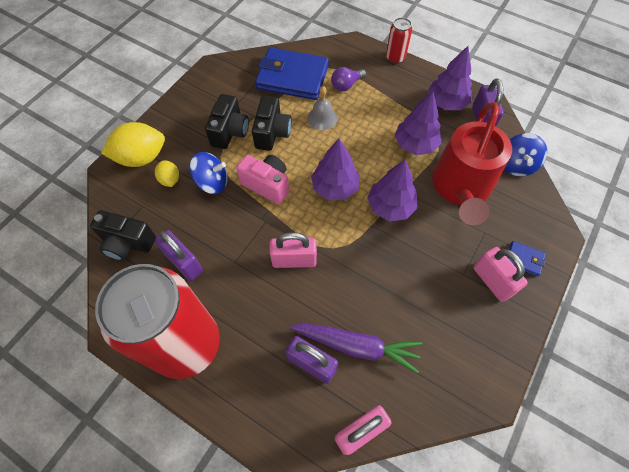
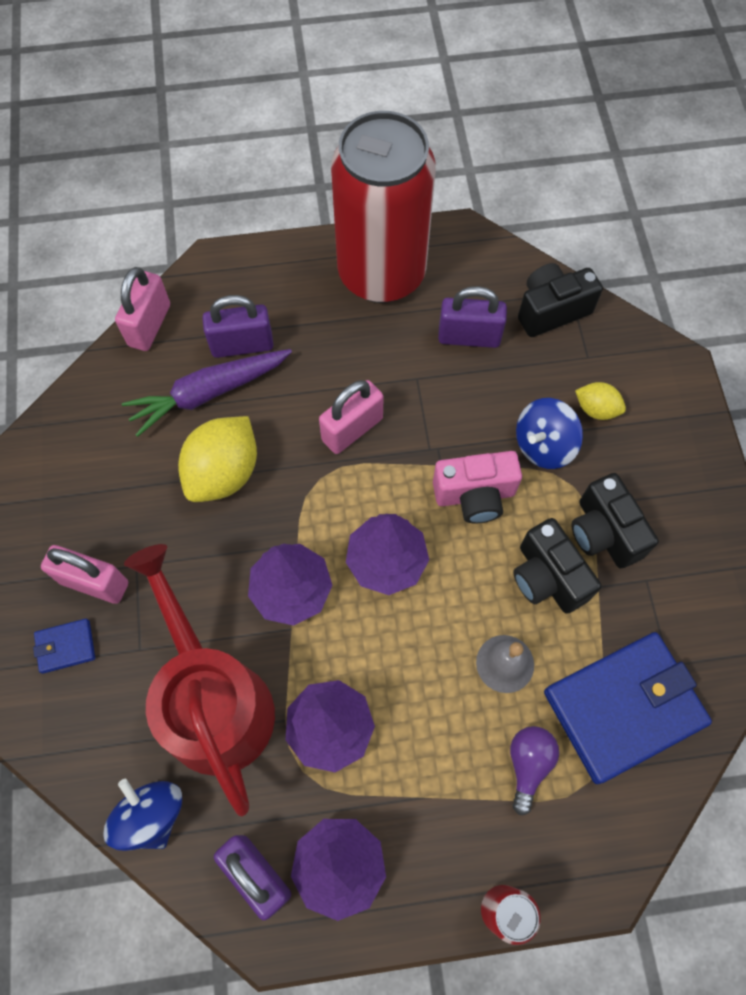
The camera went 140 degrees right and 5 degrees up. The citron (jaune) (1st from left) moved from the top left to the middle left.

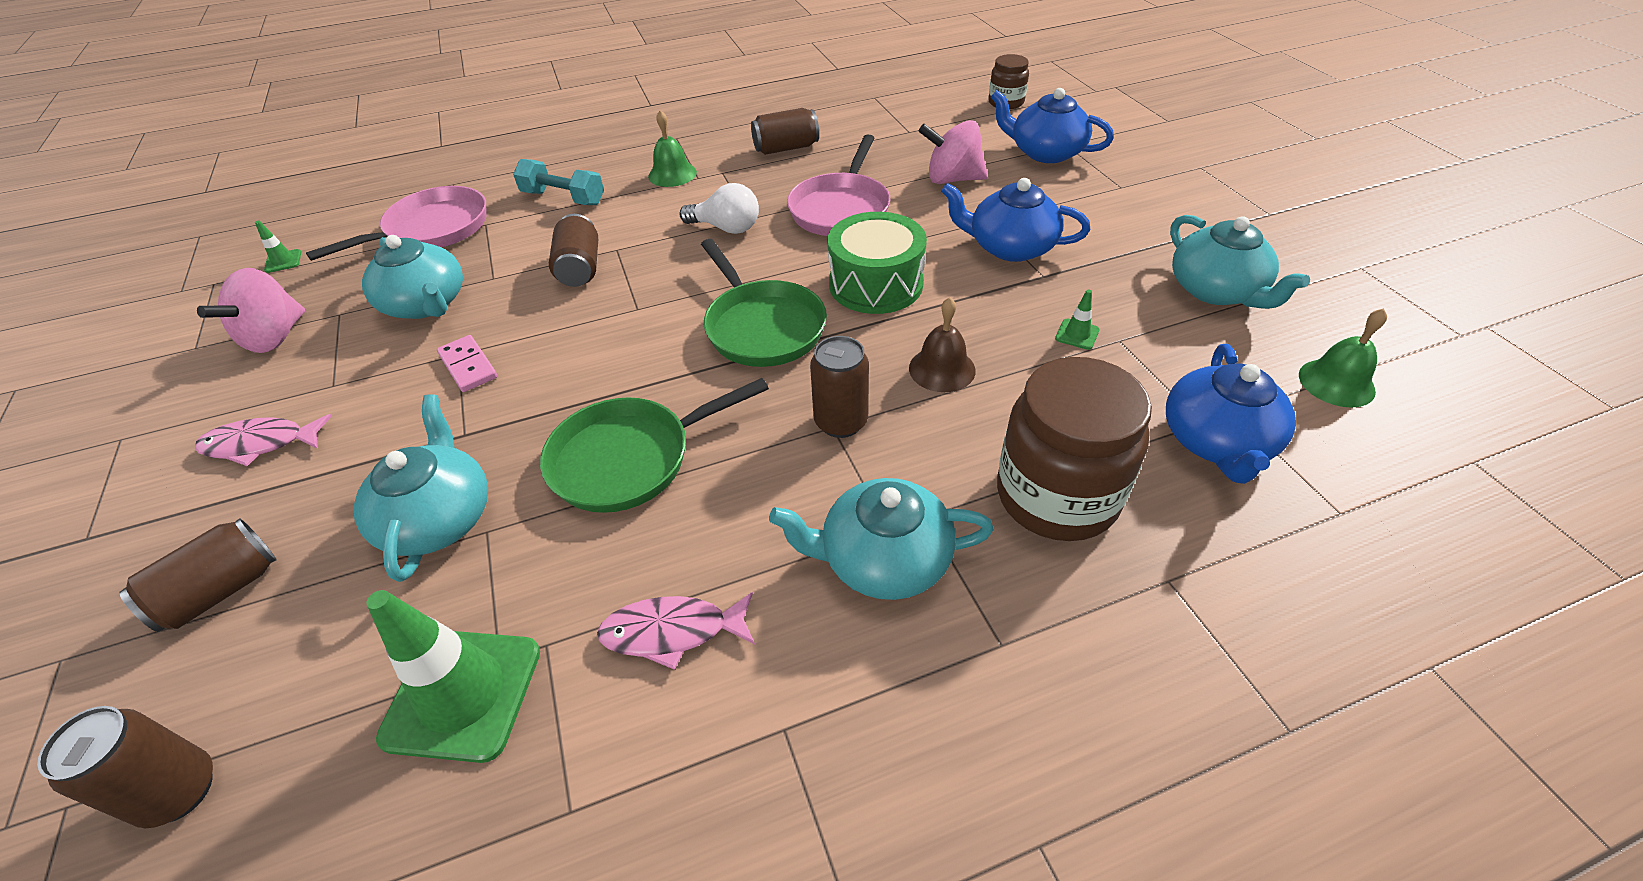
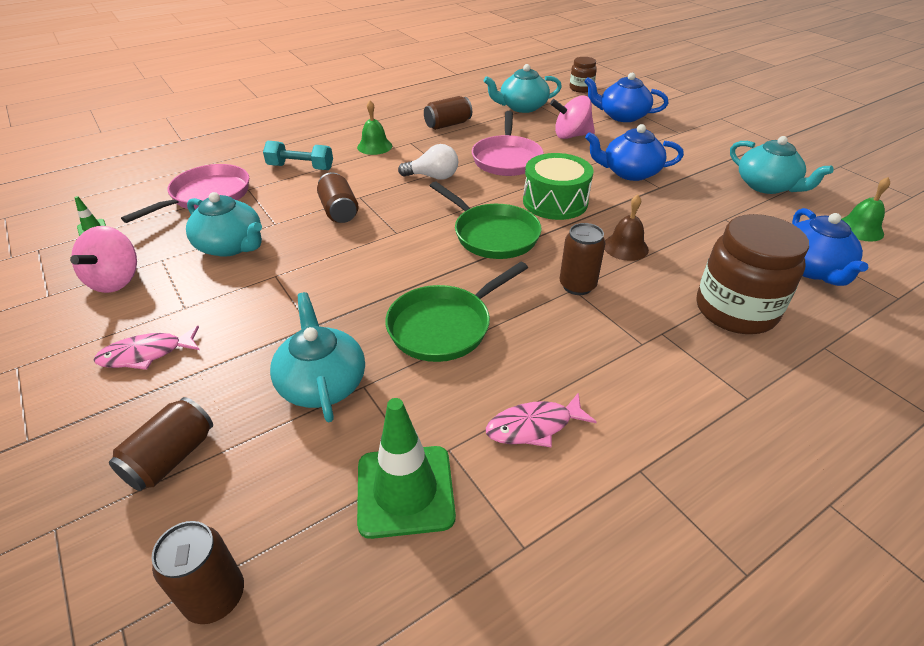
The camera went 15 degrees left and 5 degrees down. The domino (rose) at the middle left disappeared. The théière (turquoise) (3rd from left) moved from the centre to the top centre. The cône de chantier (vert) (3rd from left) at the centre disappeared.

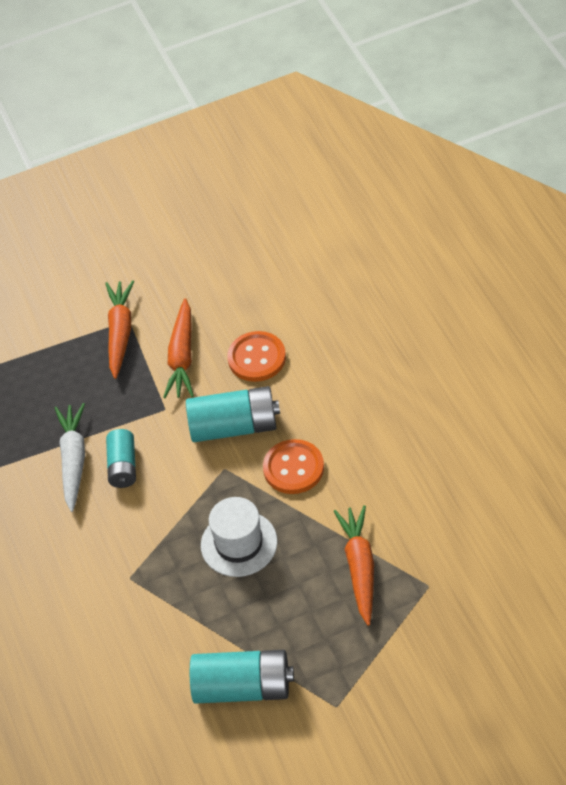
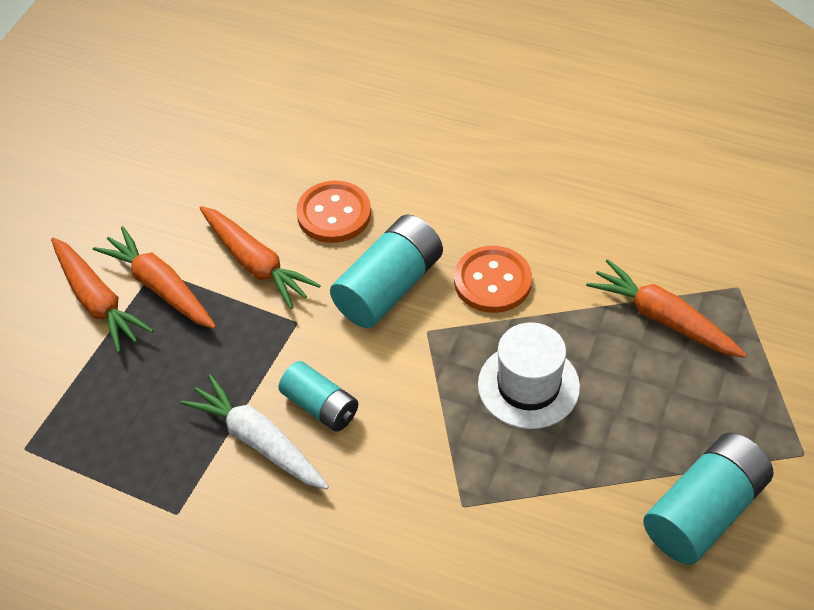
The camera went 50 degrees left and 0 degrees up. The carotte (orange) (1st from left) at the middle left appeared.

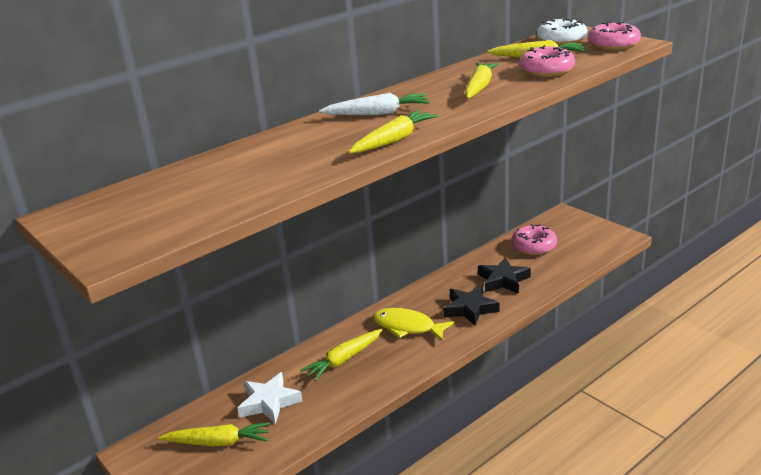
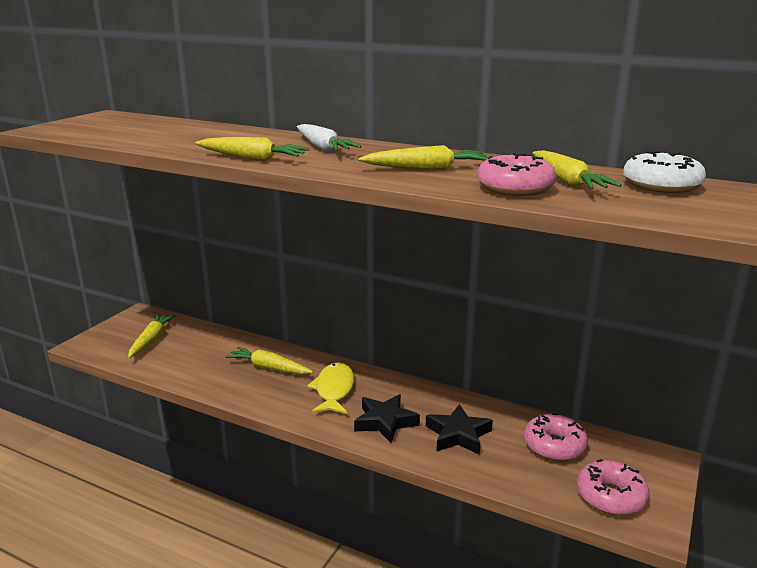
The camera went 65 degrees right and 5 degrees down. The carotte (jaune) (1st from left) at the bottom left turned 150 degrees counterclockwise. The étoile (blanc) at the bottom centre disappeared. The beignet (rose) (3rd from left) moved from the top right to the bottom right.

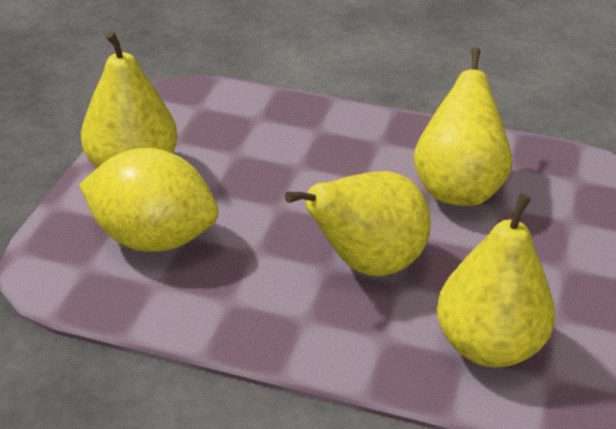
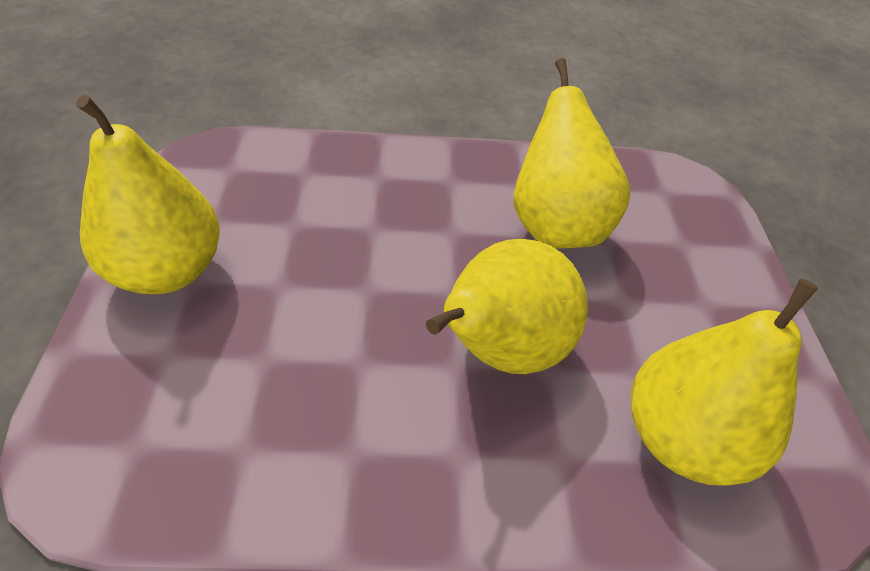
The camera went 20 degrees left and 10 degrees up. The citron (jaune) at the middle left disappeared.

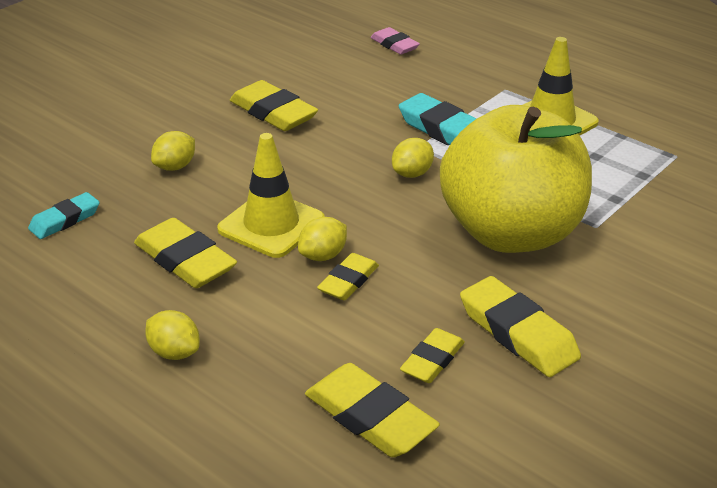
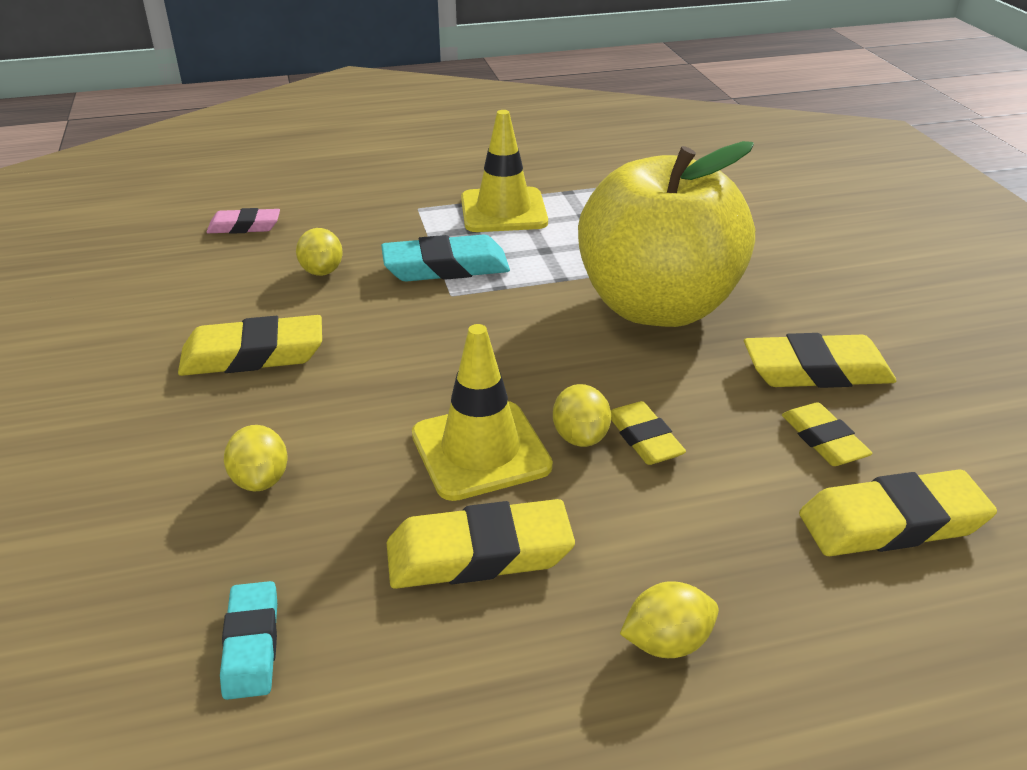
The camera went 55 degrees left and 0 degrees up. The citron (jaune) (4th from left in the first image) moved from the top centre to the top left.

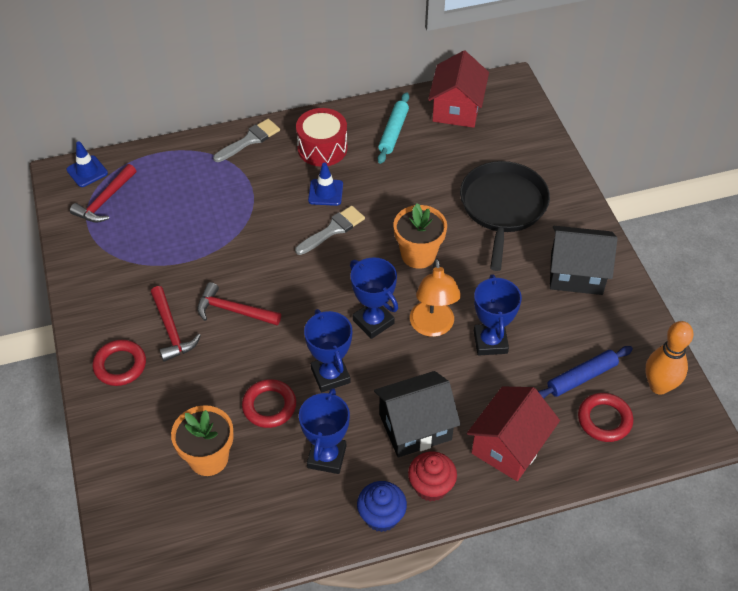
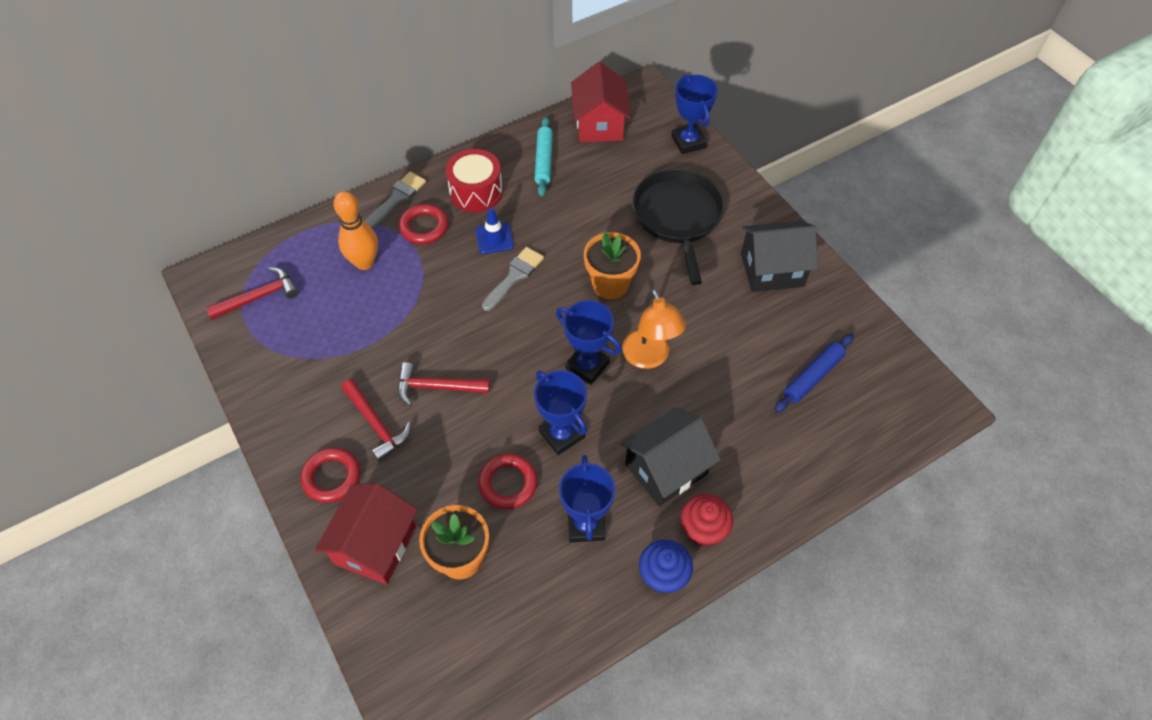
The camera went 15 degrees left and 5 degrees up. The cône de chantier (bleu) (1st from left) at the top left disappeared. The marteau (rouge) (1st from left) at the top left turned 135 degrees counterclockwise. The maison (rouge) (2nd from left in the first image) moved from the bottom right to the bottom left. The trophée (bleu) (4th from left) moved from the middle right to the top centre. The anneau (rouge) (3rd from left in the first image) moved from the bottom right to the top centre. The quille (orange) moved from the middle right to the top left.

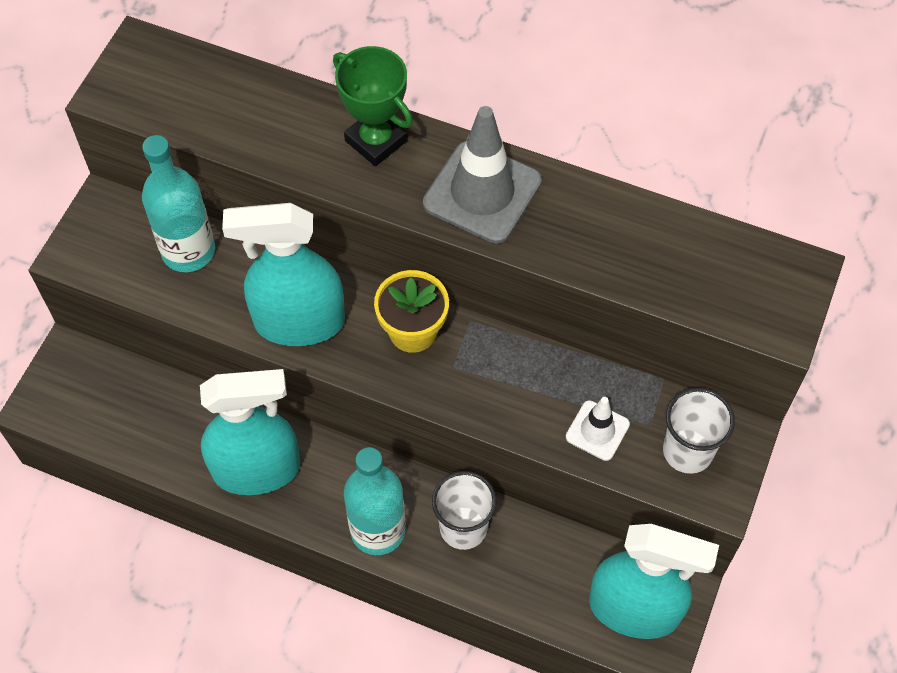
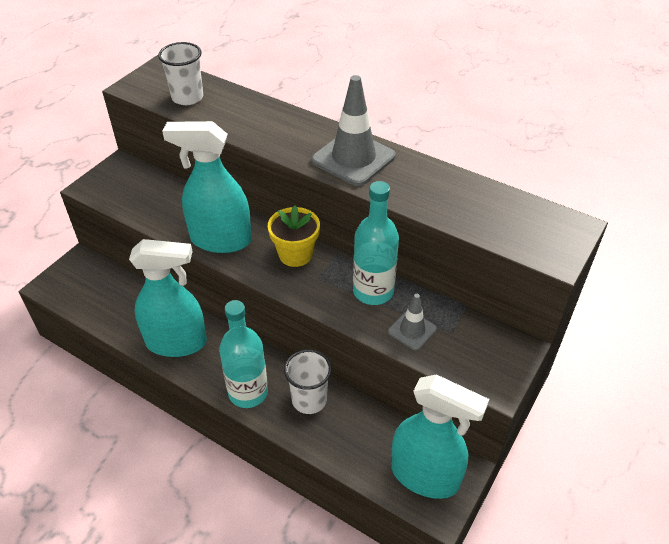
The camera went 10 degrees right and 15 degrees down. The bouteille (turquoise) (1st from left in the first image) moved from the top left to the centre. The trophée (vert) at the top centre disappeared. The cône de chantier (blanc) at the middle right became the cône de chantier (gris) (2nd from left) at the centre. The gobelet (blanc) (2nd from left in the first image) moved from the middle right to the top left.

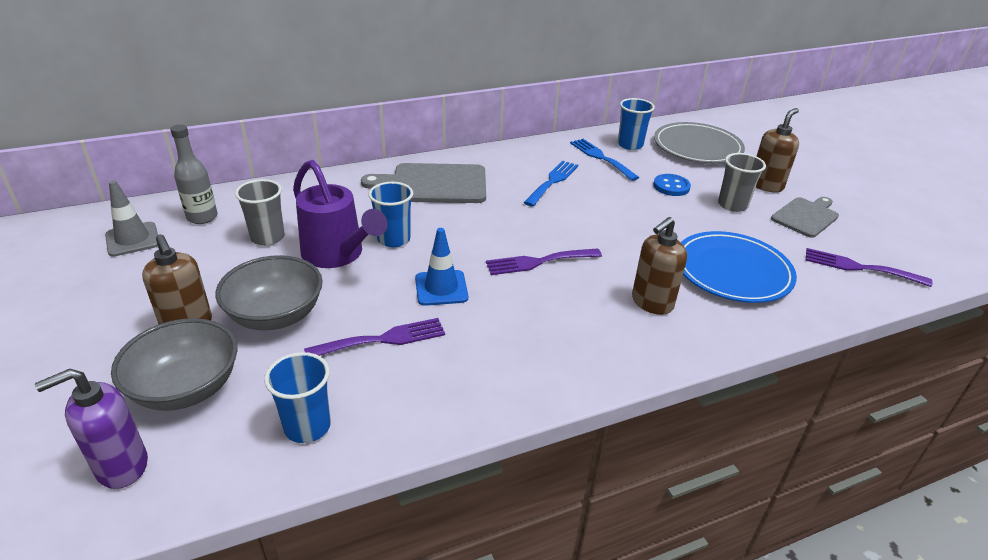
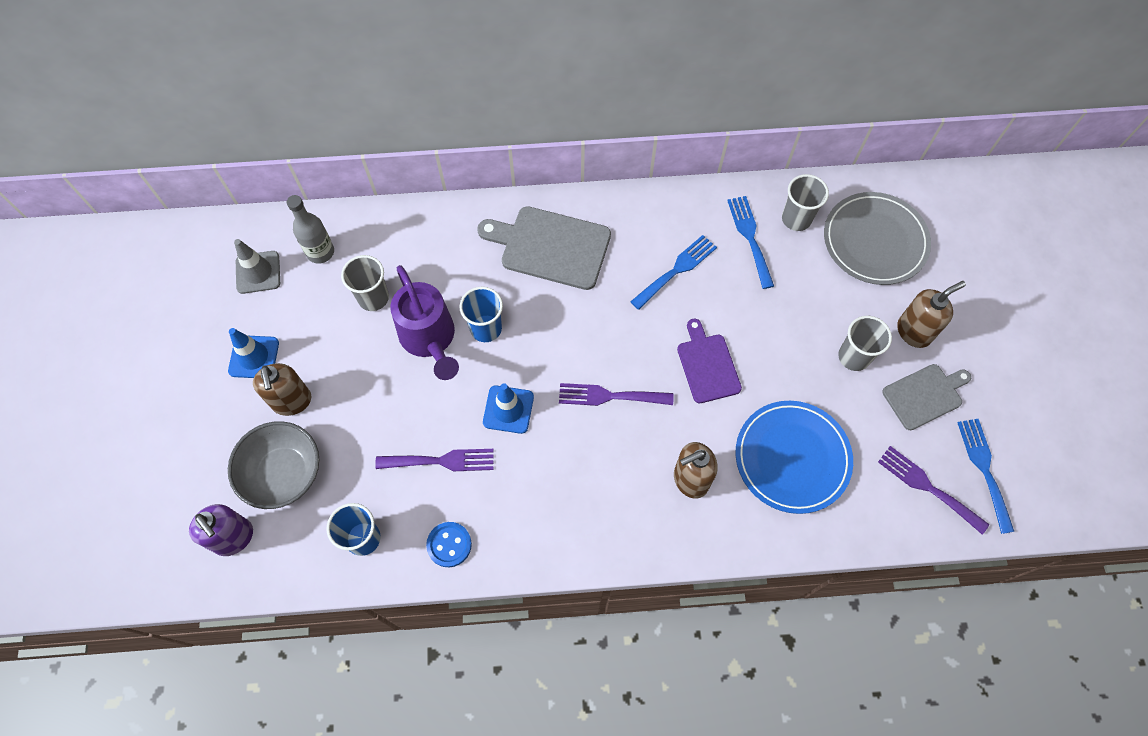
The camera went 20 degrees right and 30 degrees up. The distributeur de savon (violet) at the bottom left turned 120 degrees counterclockwise. The bol (gris) (2nd from left) at the middle left disappeared. The gobelet (bleu) (3rd from left) at the top centre became the gobelet (gris) (2nd from left) at the top right. The bouton (bleu) moved from the top right to the bottom centre. The cône de chantier (bleu) (1st from left) at the middle left appeared. The planche à découper (violet) at the centre appeared. The fourchette (bleu) (3rd from left) at the middle right appeared.

